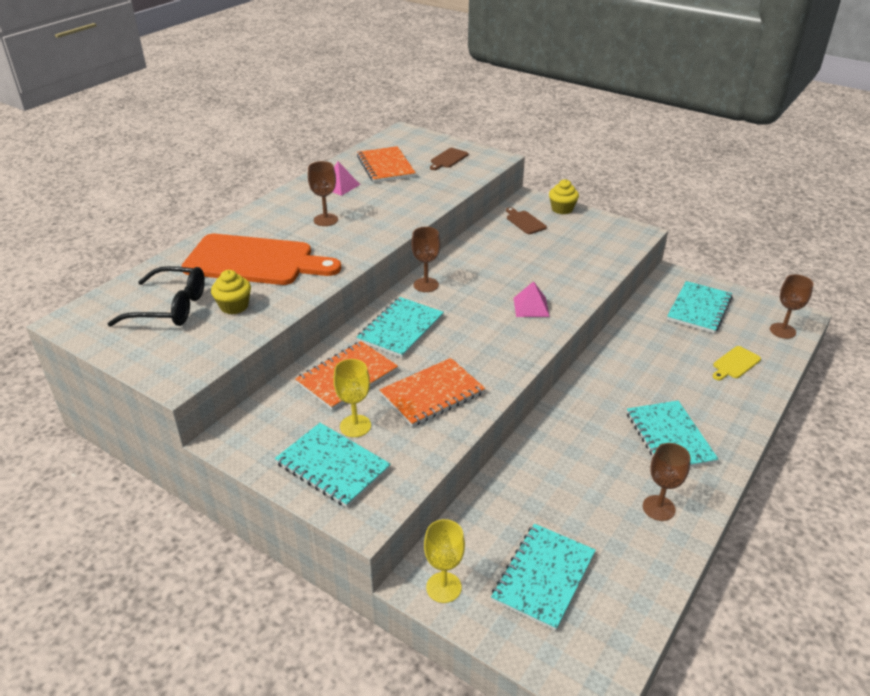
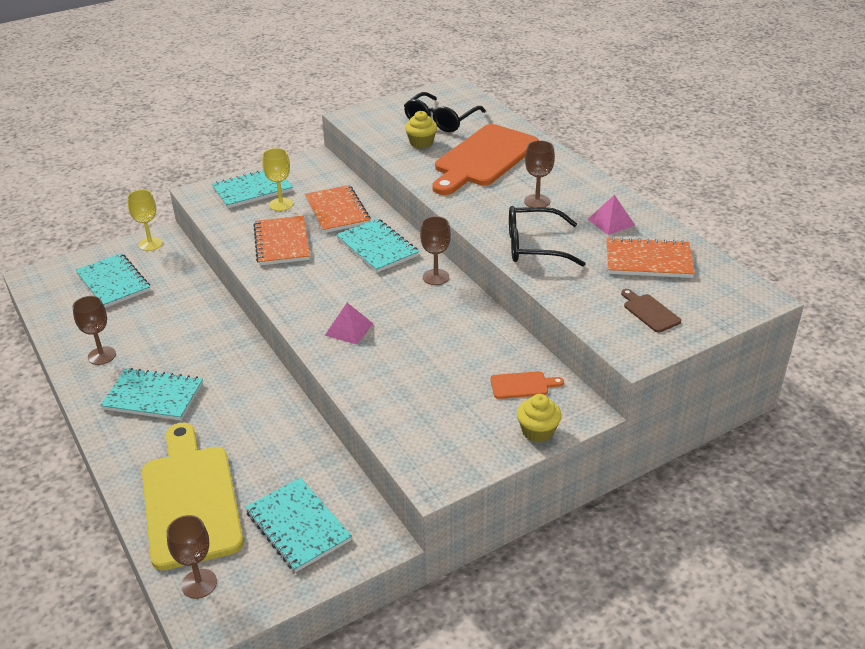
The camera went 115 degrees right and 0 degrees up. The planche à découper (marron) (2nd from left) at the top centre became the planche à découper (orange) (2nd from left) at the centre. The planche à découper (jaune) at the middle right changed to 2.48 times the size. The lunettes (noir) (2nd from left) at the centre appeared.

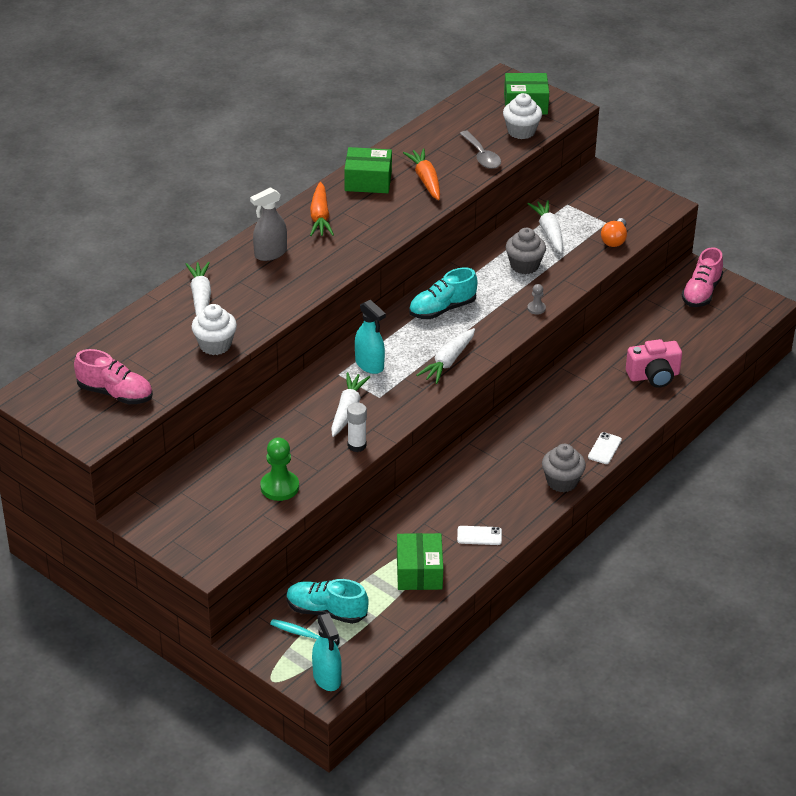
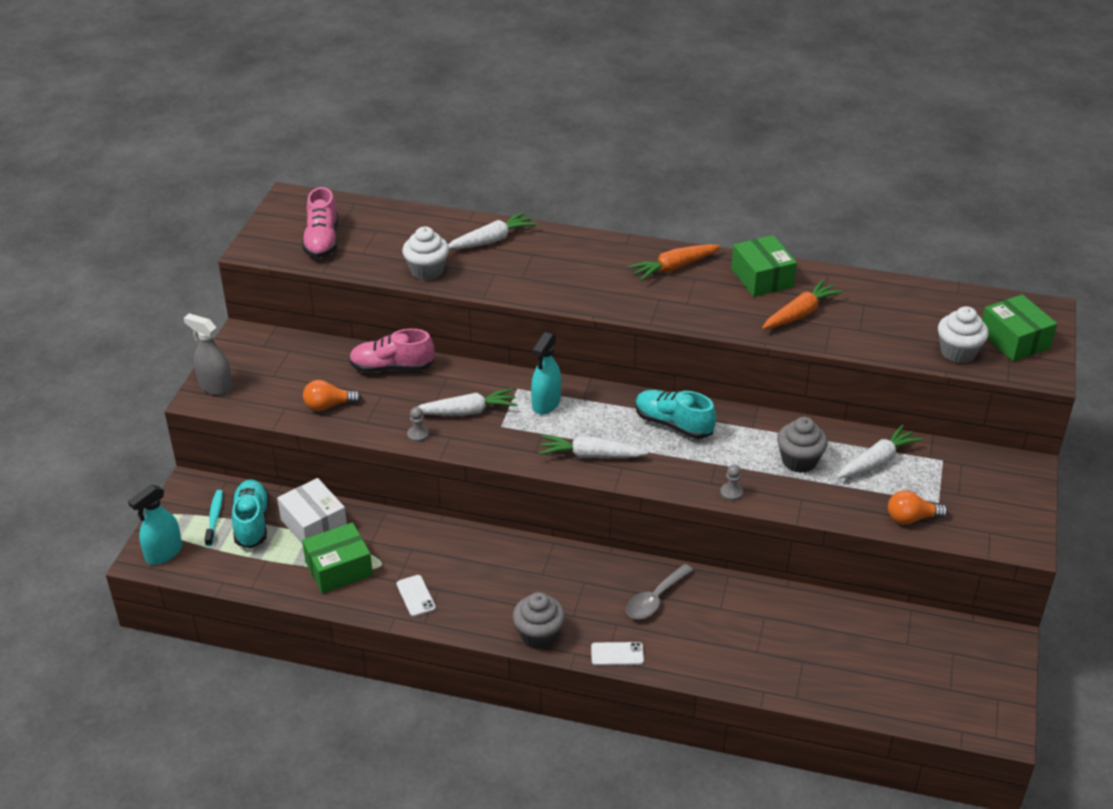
The camera went 65 degrees right and 0 degrees up. The vaporisateur (gris) moved from the top centre to the middle left. The pion (vert) at the centre was replaced by the ampoule (orange) (1st from left) at the middle left. The bâton de colle (blanc) at the centre was replaced by the pion (gris) (1st from left) at the centre. The cuillère (gris) moved from the top centre to the bottom centre. The appareil photo (rose) at the middle right disappeared. The chaussure (rose) (2nd from left) moved from the middle right to the centre. The boîte (blanc) at the middle left appeared.

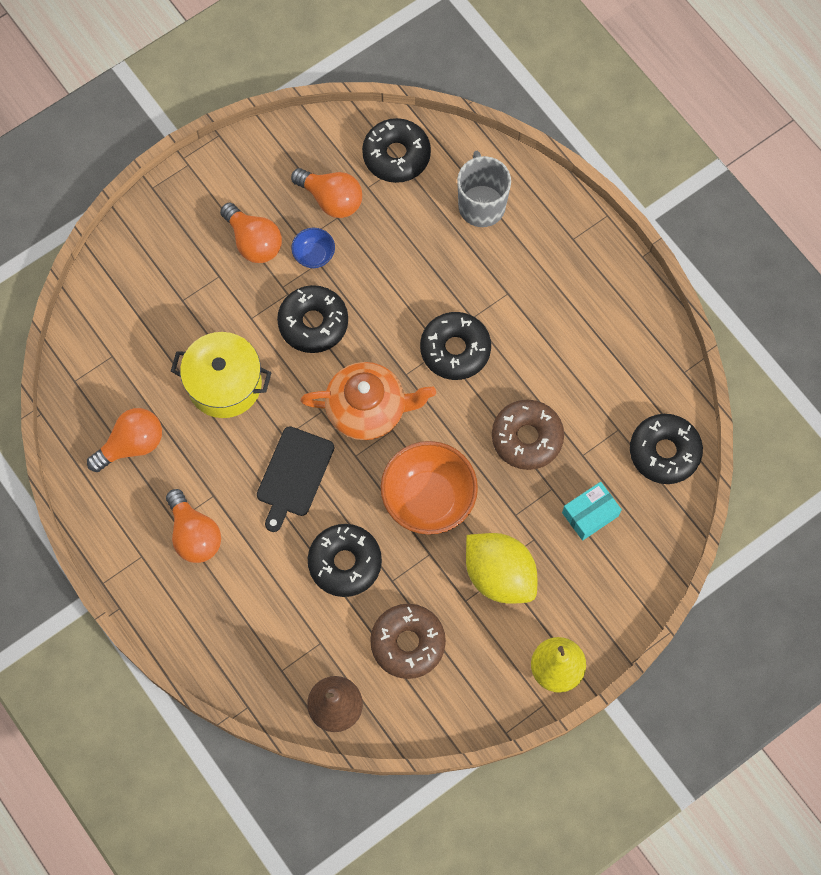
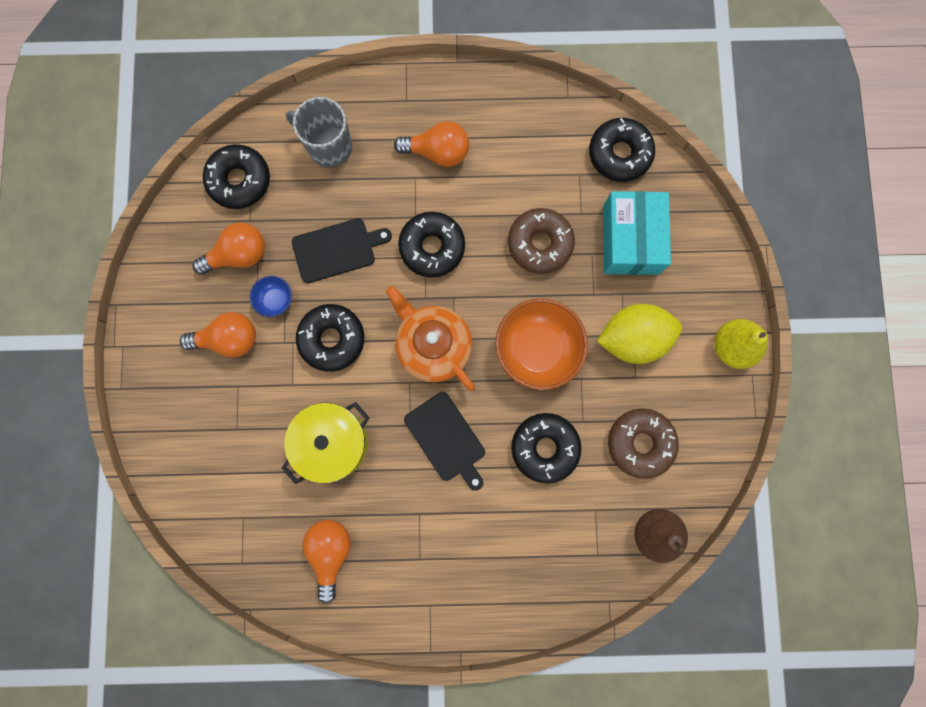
The camera went 55 degrees left and 10 degrees up. The ampoule (orange) (2nd from left in the first image) moved from the middle left to the top centre. The théière (orange) at the centre turned 75 degrees counterclockwise. The boîte (turquoise) at the middle right changed to 1.75 times the size. The planche à découper (noir) (1st from left) at the centre appeared.

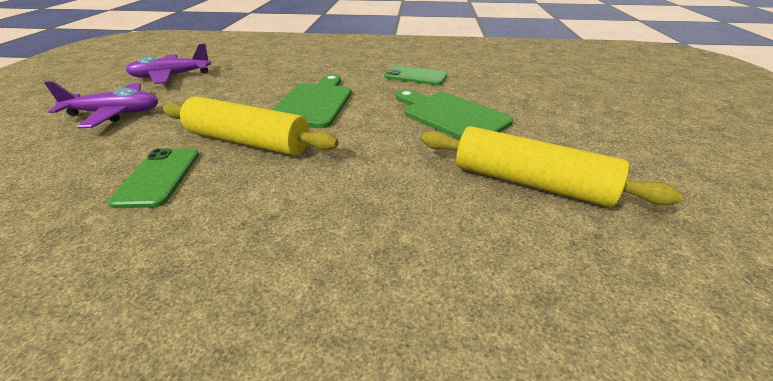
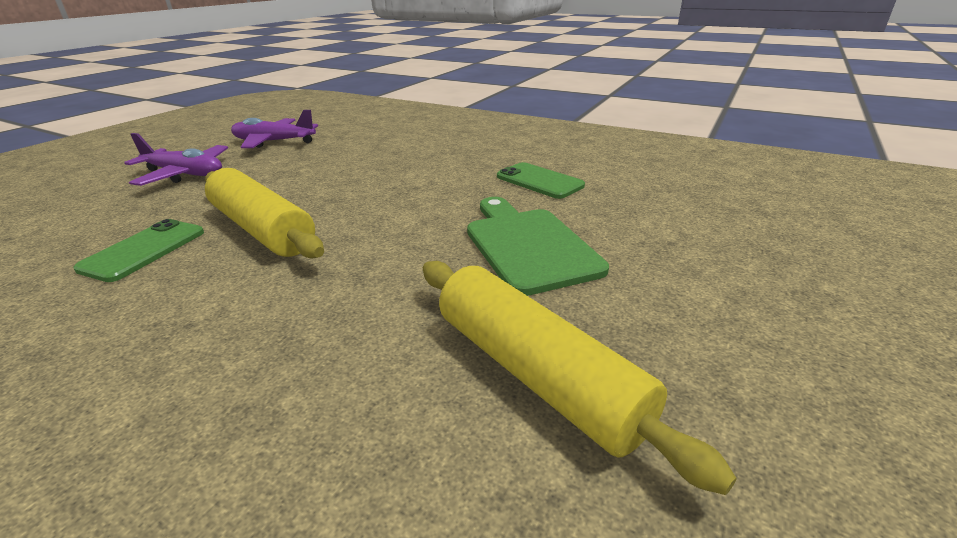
The camera went 25 degrees right and 5 degrees down. The planche à découper (vert) (1st from left) at the top centre disappeared.

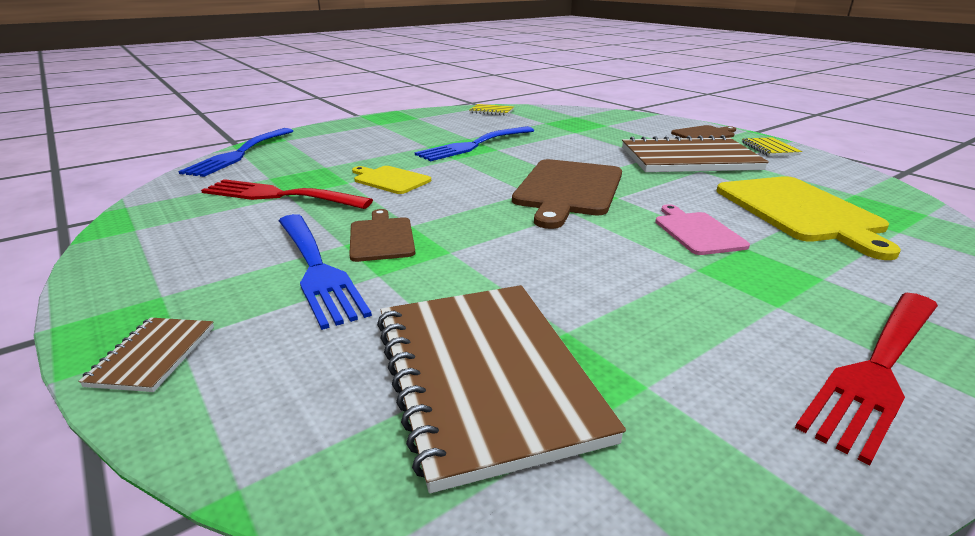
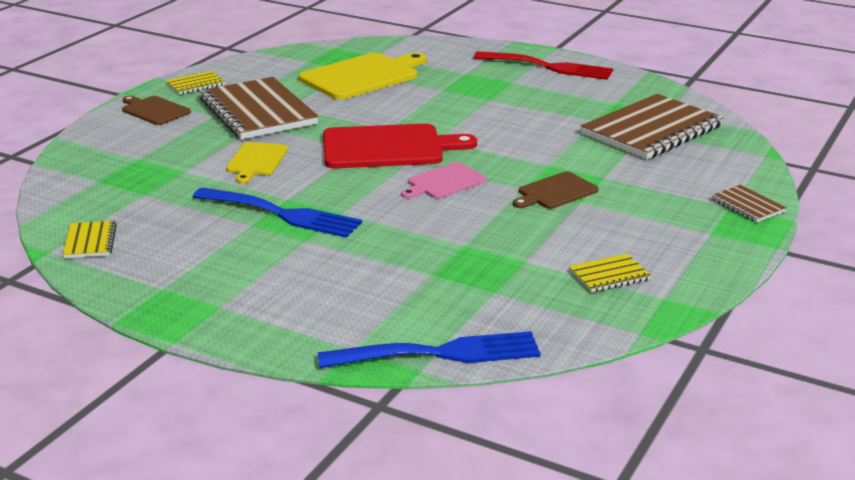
The camera went 115 degrees left and 0 degrees up. The carnet (marron) (1st from left in the first image) at the middle left turned 75 degrees clockwise. The fourchette (rouge) (1st from left) at the middle left disappeared. The fourchette (bleu) (2nd from left) at the centre disappeared. The planche à découper (jaune) (1st from left) moved from the centre to the middle left. The planche à découper (marron) (2nd from left) at the centre became the planche à découper (rouge) at the top centre. The planche à découper (rose) moved from the middle right to the centre. The carnet (jaune) (3rd from left) at the middle right appeared.

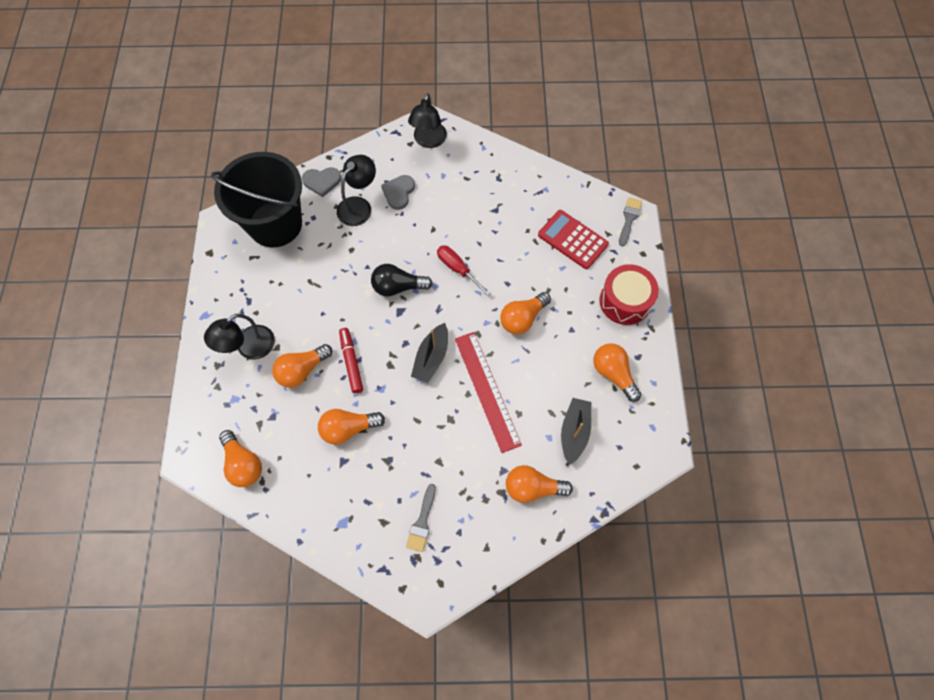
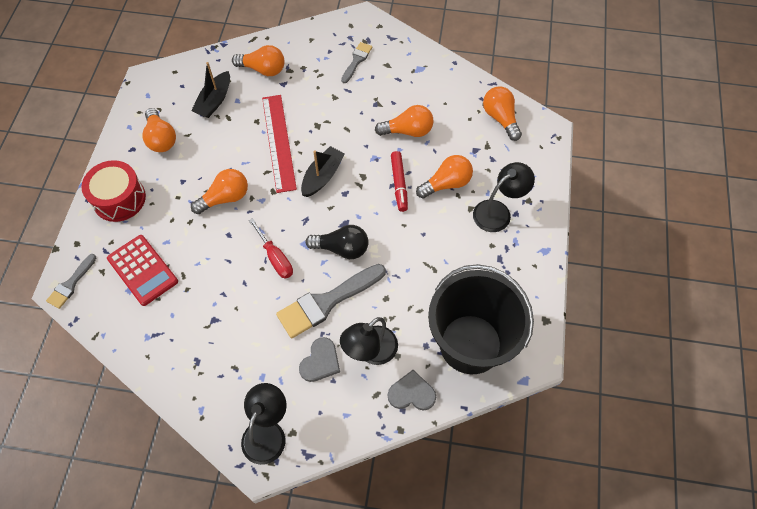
The camera went 170 degrees left and 5 degrees down. The pinceau (gris) (2nd from left) at the centre appeared.

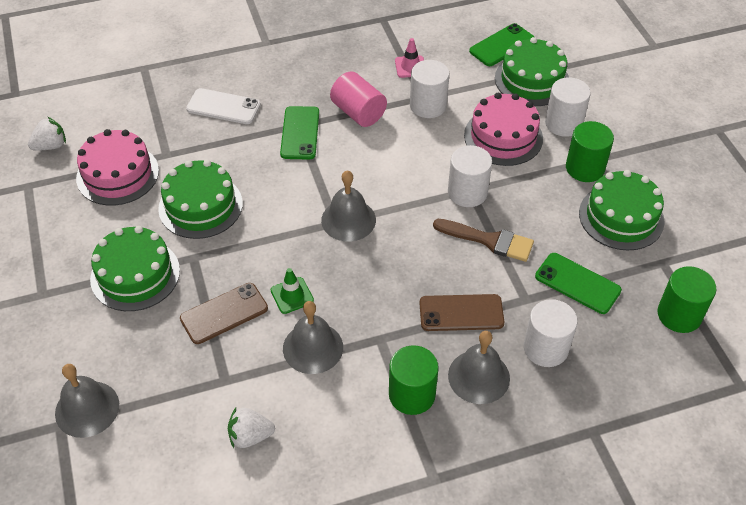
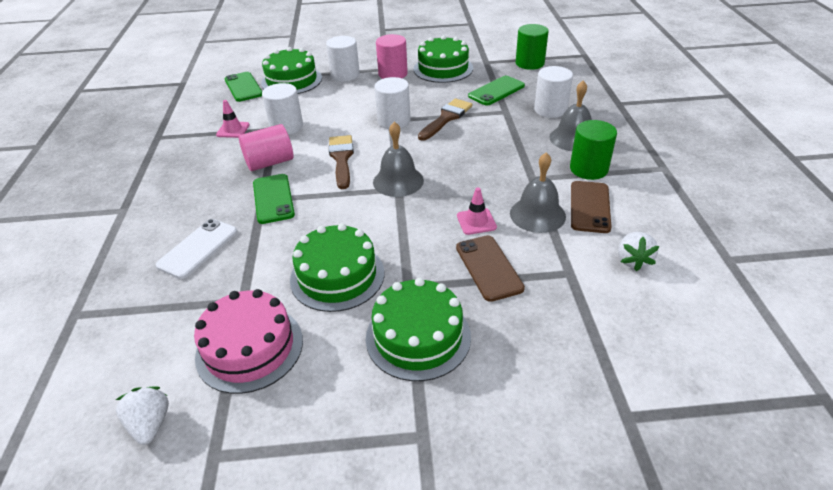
The camera went 75 degrees left and 10 degrees down. The cloche (gris) (1st from left) at the bottom left disappeared. The cône de chantier (vert) at the centre became the cône de chantier (rose) (2nd from left) at the centre. The téléphone (vert) (1st from left in the first image) at the top centre turned 60 degrees clockwise. The téléphone (marron) (2nd from left) moved from the centre to the middle right. The gâteau (rose) (2nd from left) at the top right disappeared. The cylindre (vert) (2nd from left) at the top right became the cylindre (rose) (2nd from left) at the top centre. The pinceau (marron) (1st from left) at the top centre appeared.

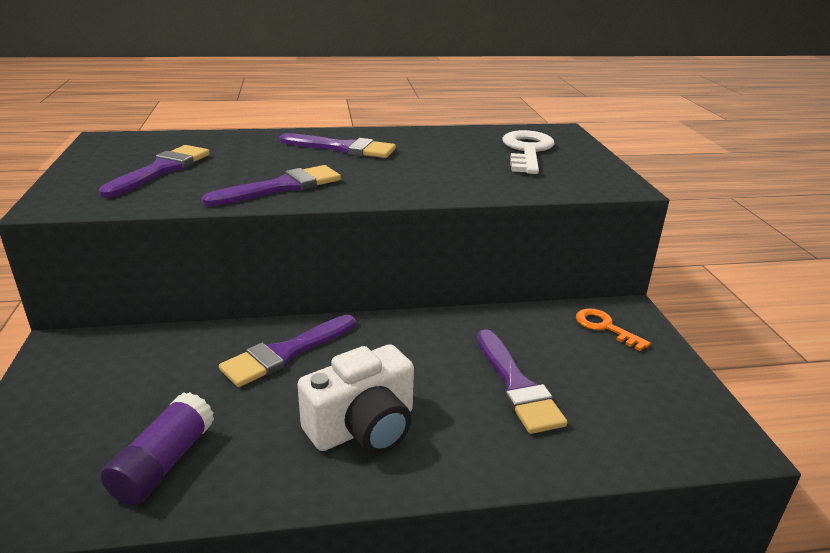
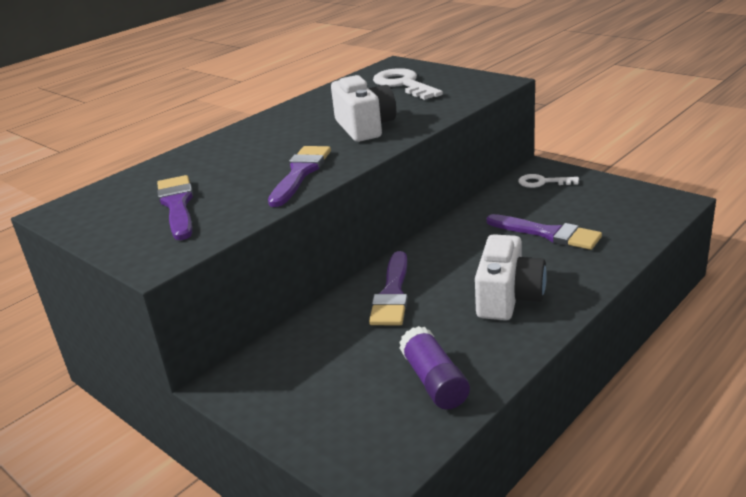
The camera went 35 degrees left and 0 degrees up. The pinceau (violet) (4th from left) at the top centre disappeared. The clé (orange) at the middle right became the clé (blanc) (2nd from left) at the middle right. The appareil photo (blanc) (1st from left) at the top centre appeared.

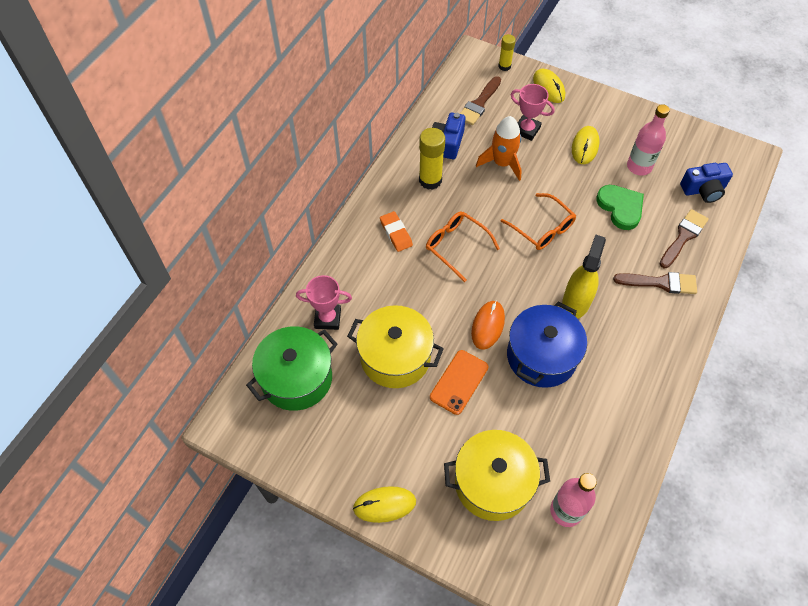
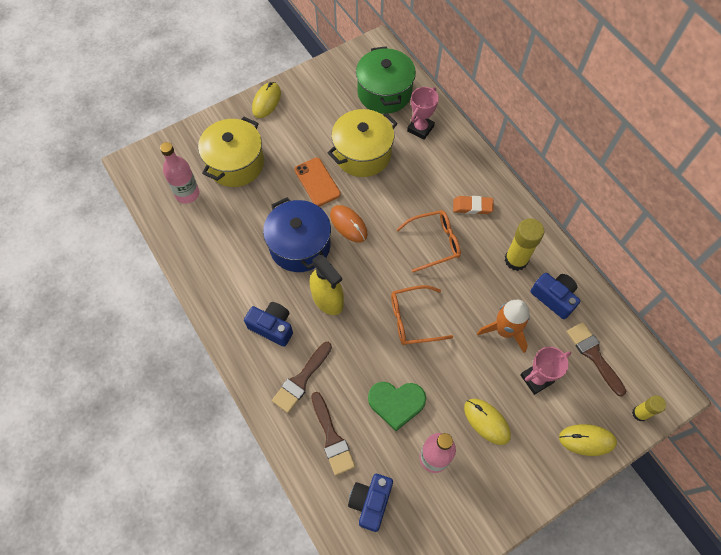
The camera went 120 degrees right and 5 degrees up. The appareil photo (bleu) (1st from left) at the centre appeared.

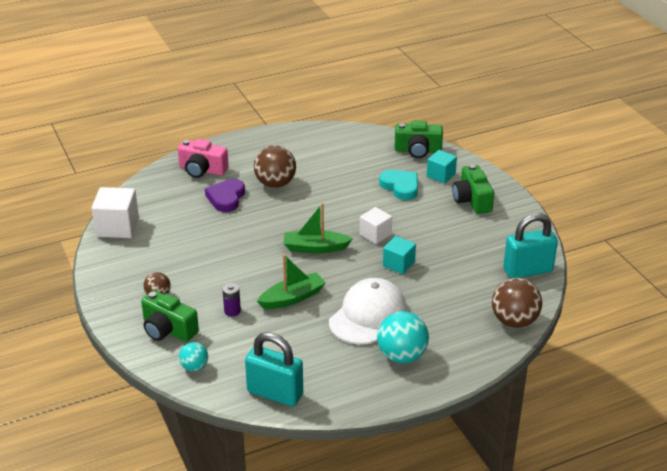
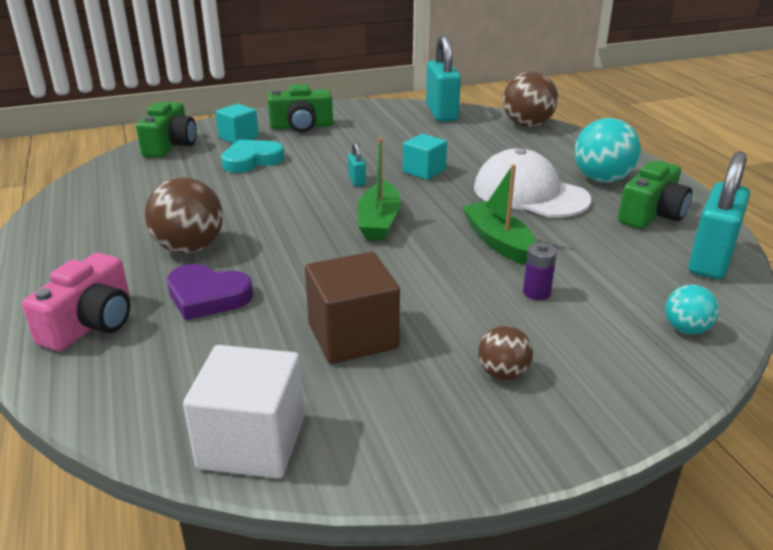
The camera went 85 degrees left and 5 degrees down. The appareil photo (vert) (1st from left in the first image) moved from the bottom left to the middle right. The cube (blanc) (2nd from left) at the centre was replaced by the cadenas (turquoise) (1st from left) at the top centre. The cube (marron) at the centre appeared.

